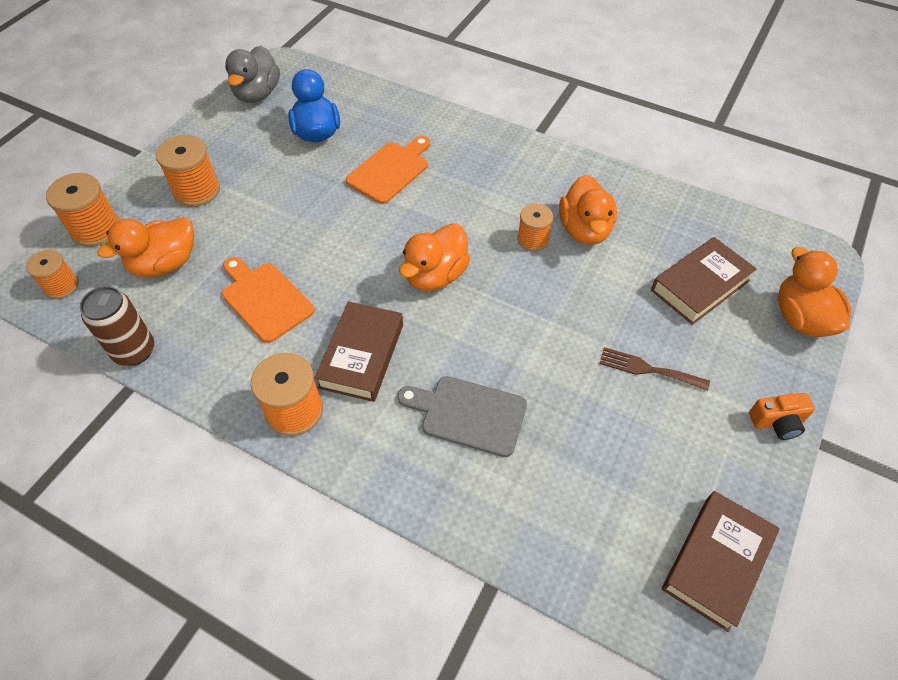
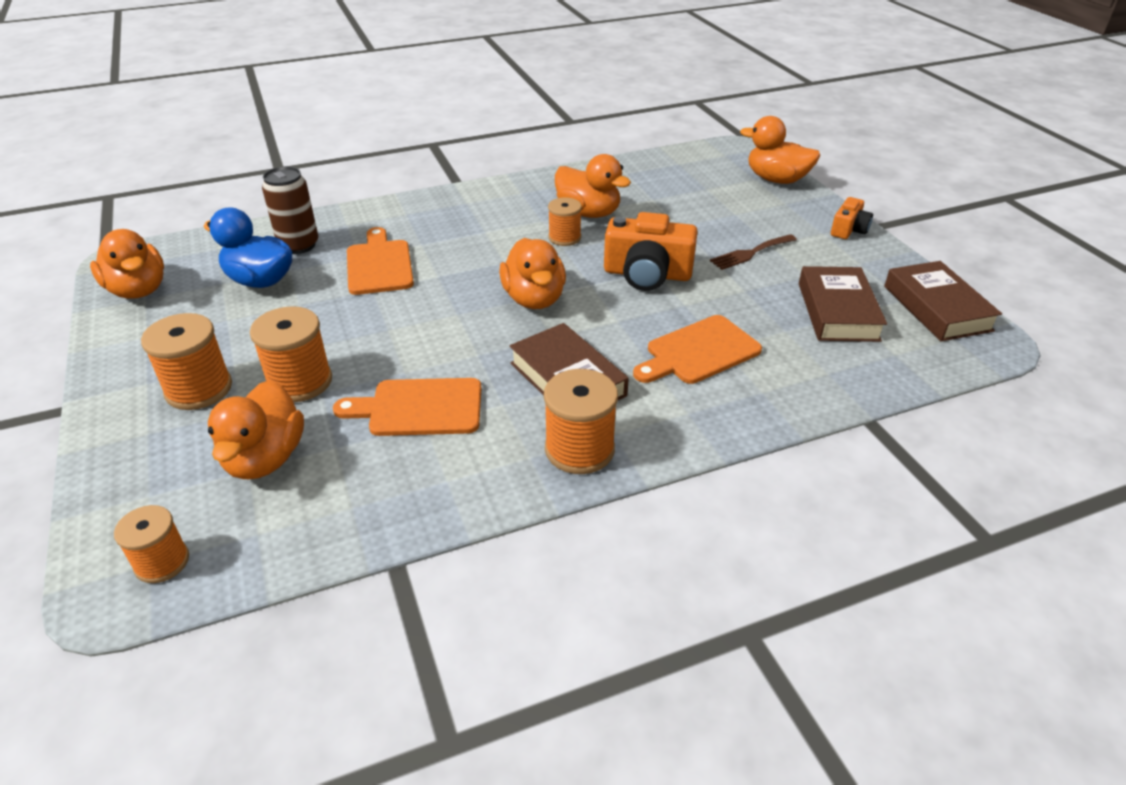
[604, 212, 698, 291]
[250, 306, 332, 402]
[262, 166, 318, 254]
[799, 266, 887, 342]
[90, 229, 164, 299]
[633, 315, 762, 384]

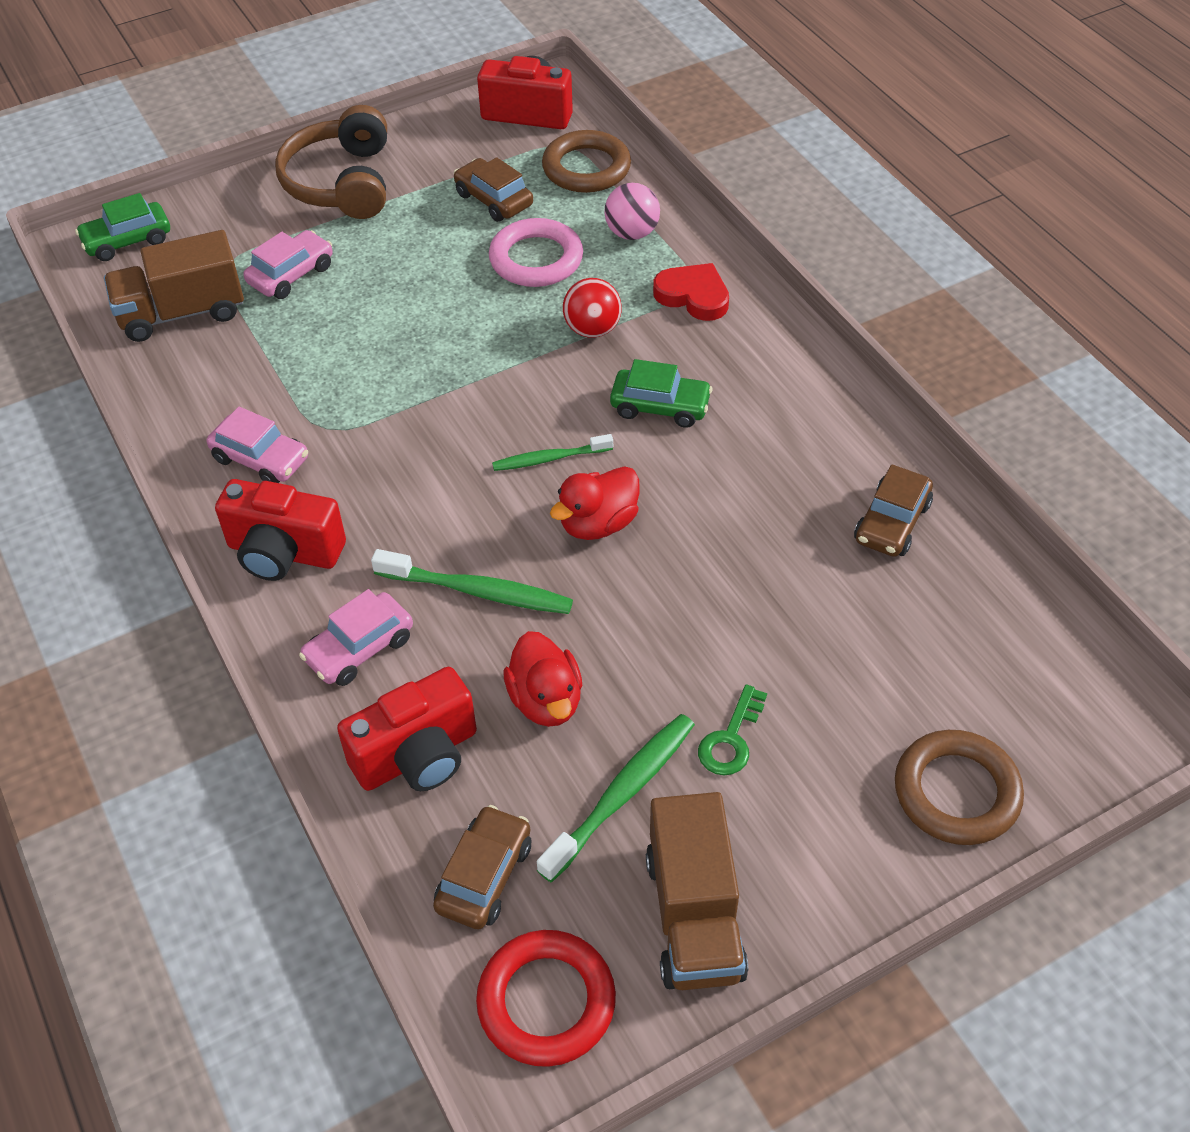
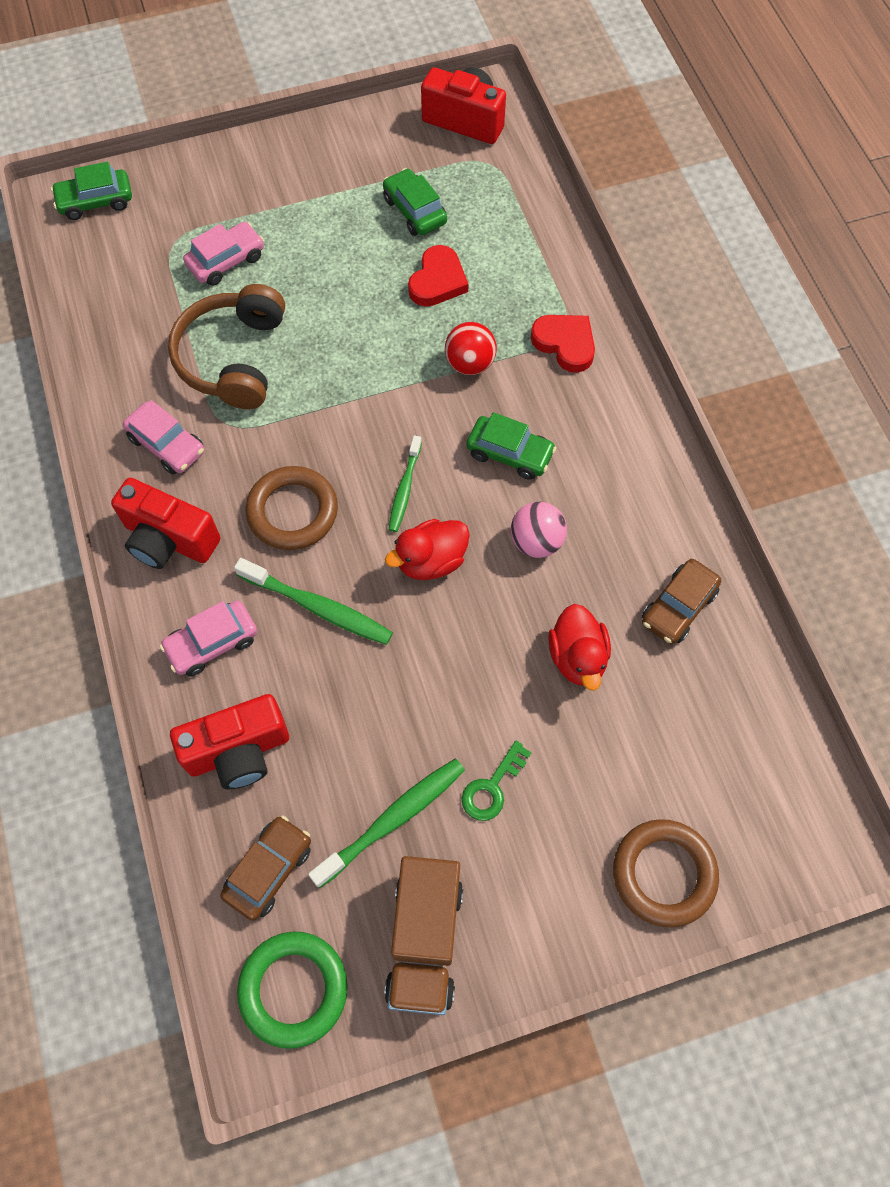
[104, 230, 244, 342] (first image)
[168, 284, 285, 409]
[548, 604, 611, 691]
[246, 466, 338, 550]
[511, 502, 567, 558]
[408, 245, 469, 307]
[383, 168, 447, 236]
[237, 932, 348, 1049]
[389, 436, 422, 532]

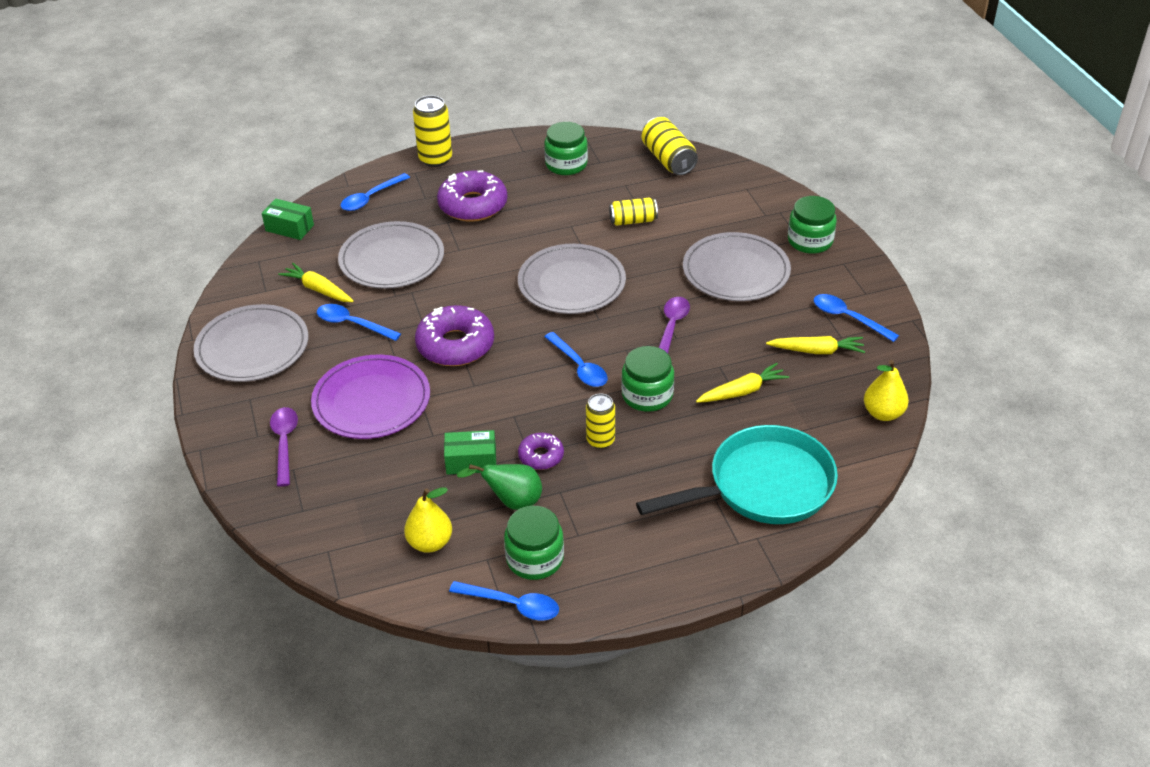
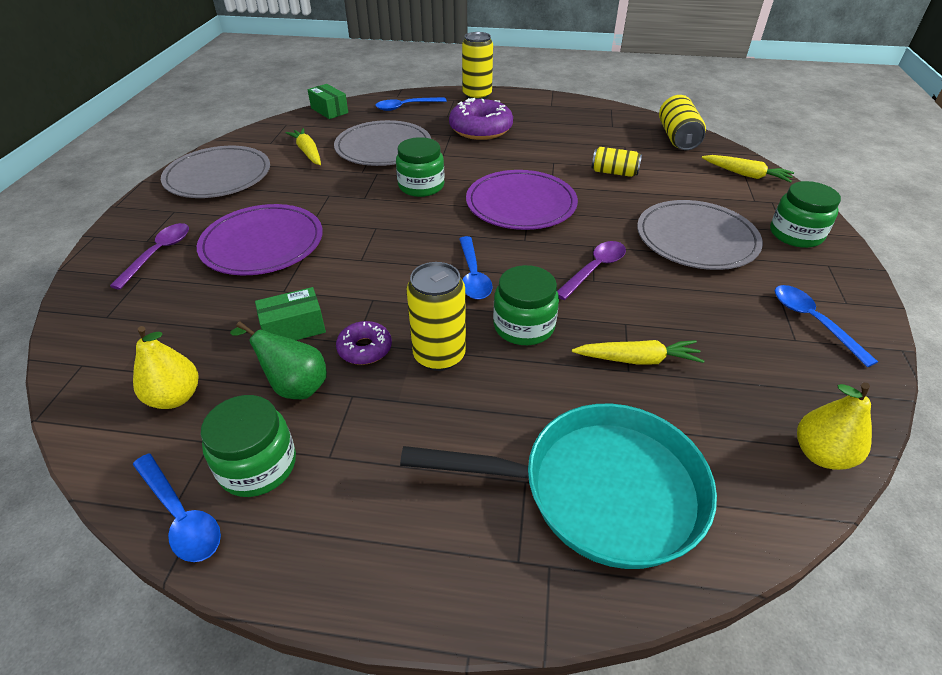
[317, 304, 401, 341] (first image)
[415, 305, 494, 366] (first image)
[396, 137, 445, 197]
[702, 155, 794, 183]
[466, 170, 578, 230]
[255, 287, 326, 340]
[406, 262, 466, 371]

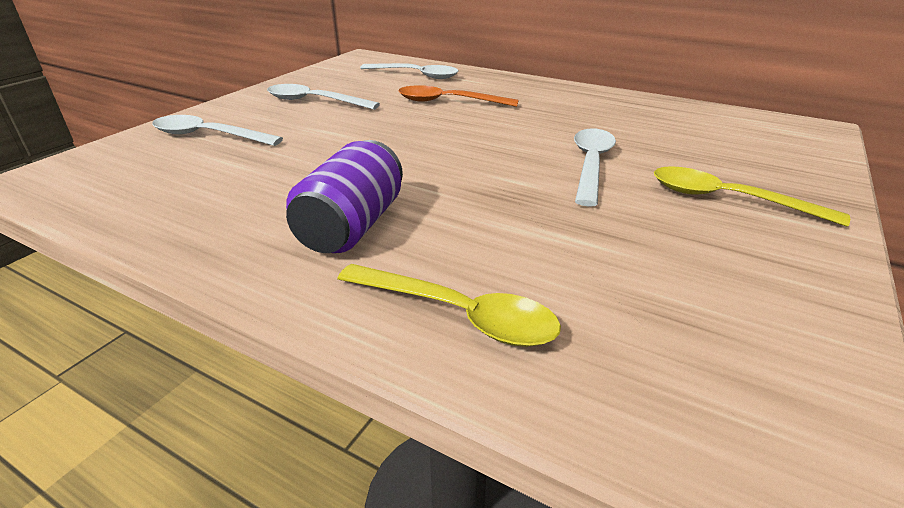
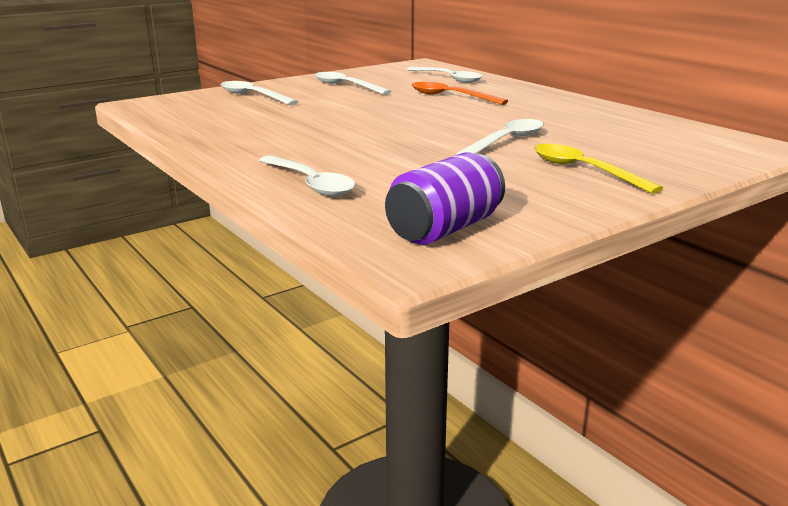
[385, 152, 505, 245]
[259, 155, 356, 196]

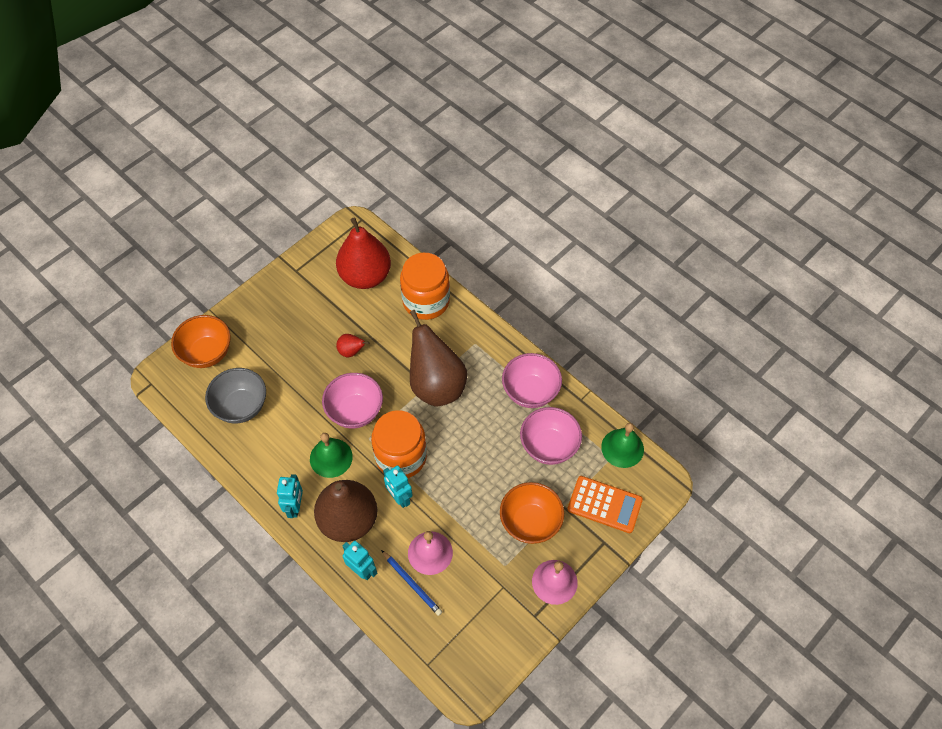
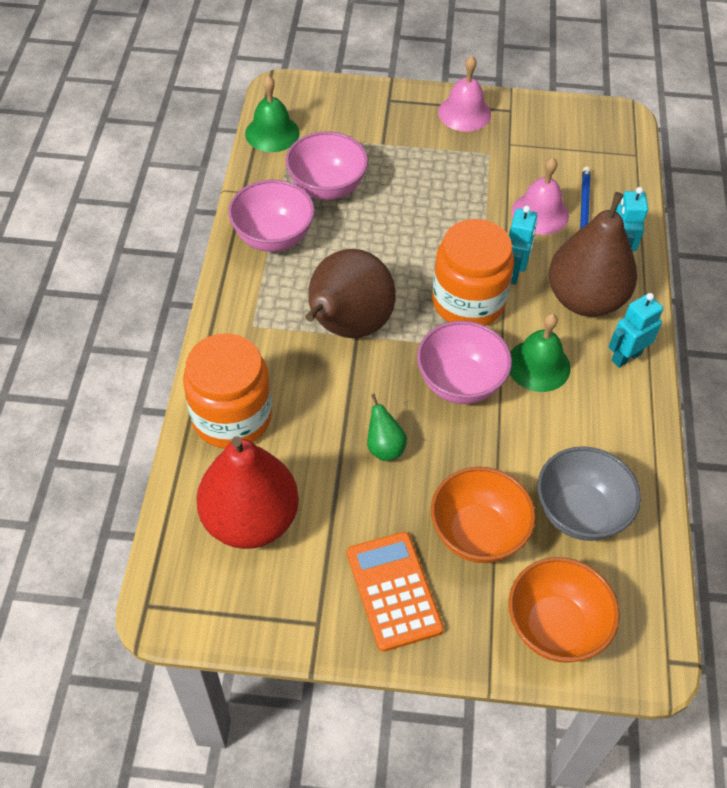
[431, 467, 536, 563]
[347, 532, 444, 652]
[367, 394, 407, 461]

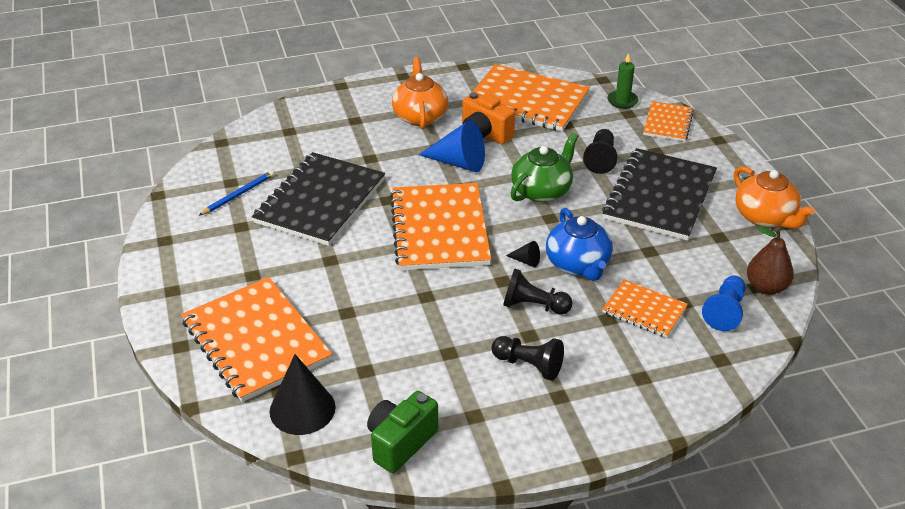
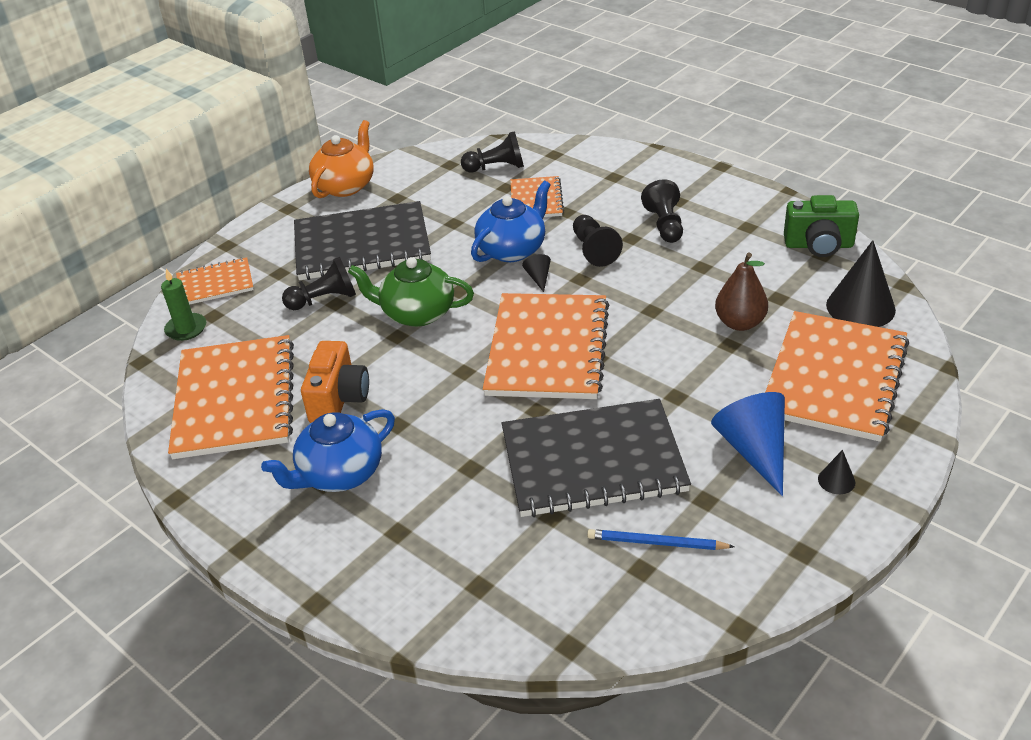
[818, 450, 855, 494]
[711, 392, 785, 496]
[715, 253, 768, 331]
[261, 409, 395, 492]
[461, 131, 524, 173]
[483, 293, 610, 399]

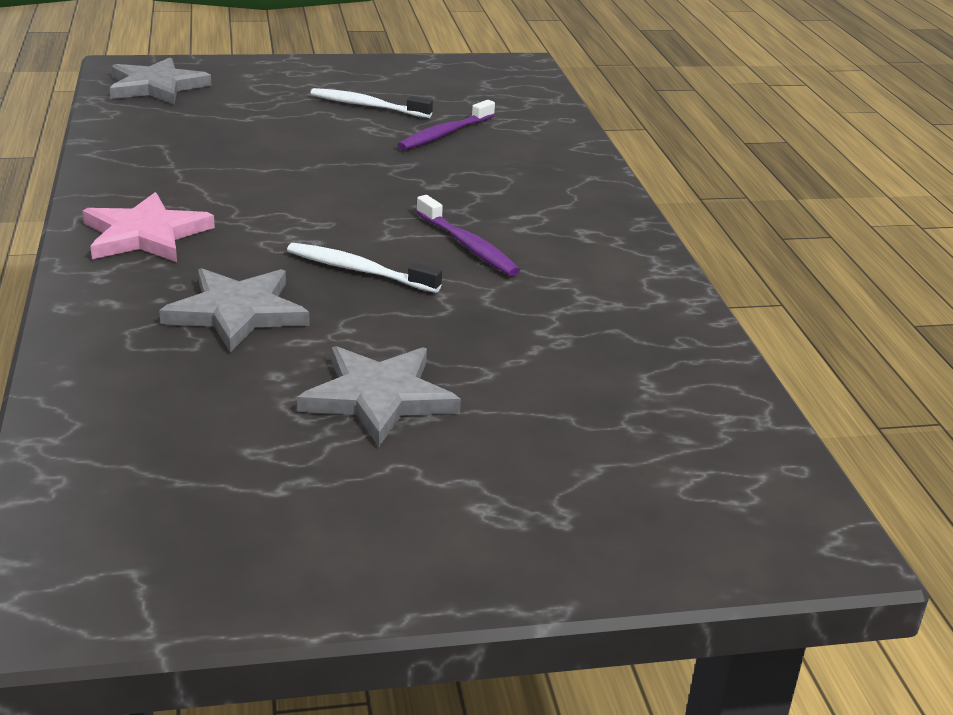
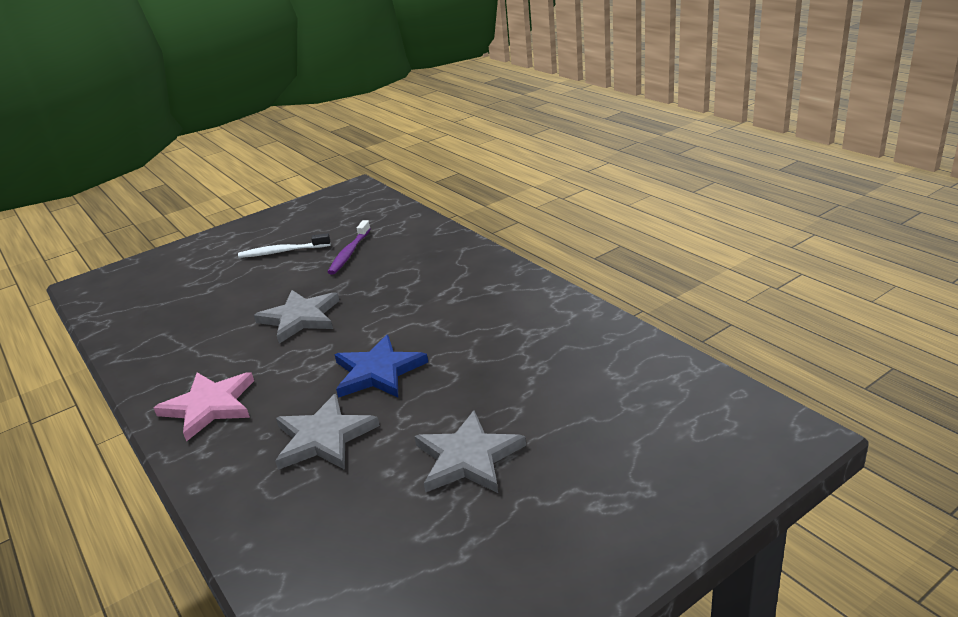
[416, 195, 520, 276] (first image)
[254, 290, 339, 344]
[335, 335, 428, 398]

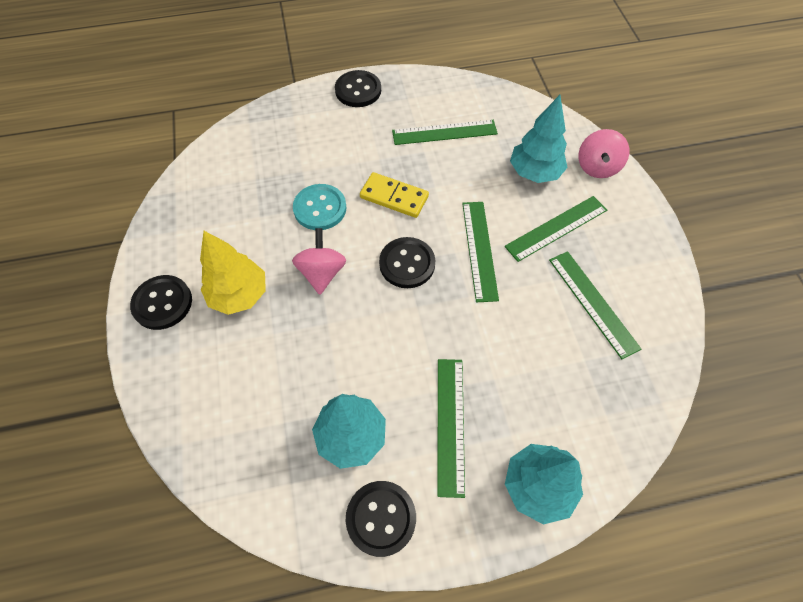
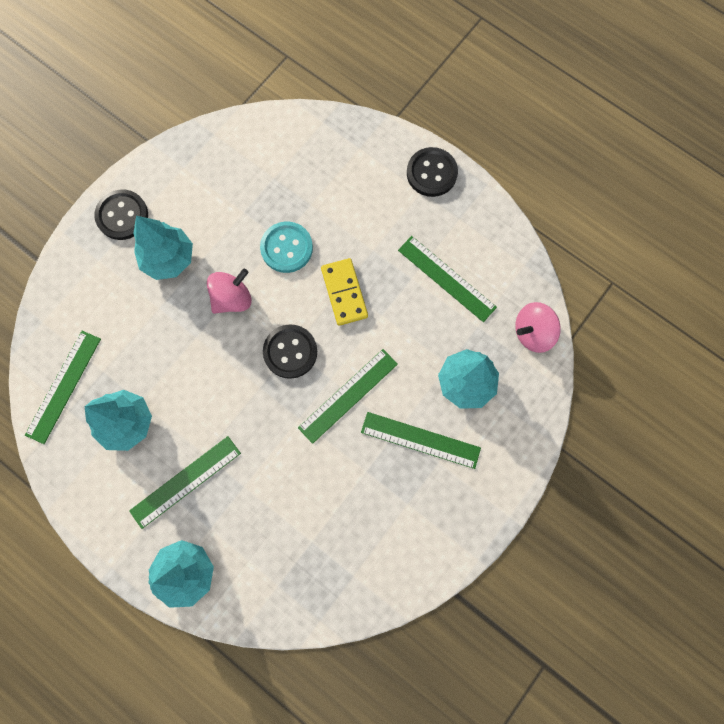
[346, 481, 416, 557] (first image)
[25, 331, 101, 444]
[515, 302, 561, 353]
[133, 216, 193, 280]

